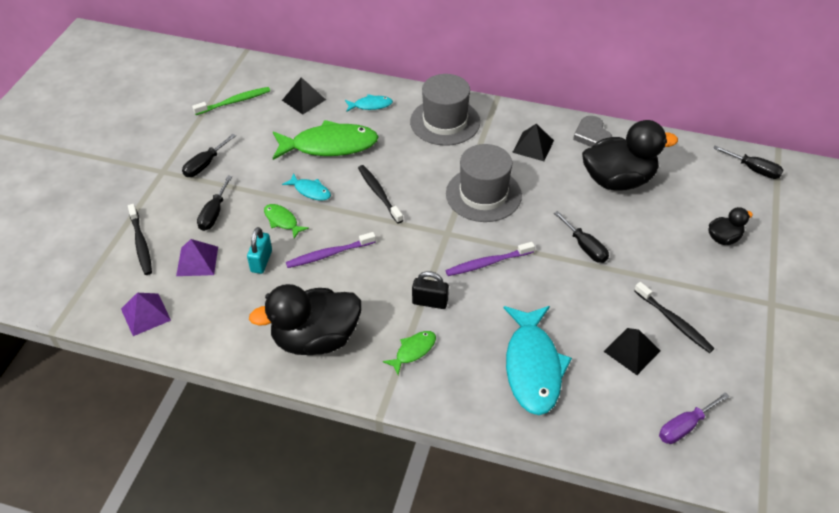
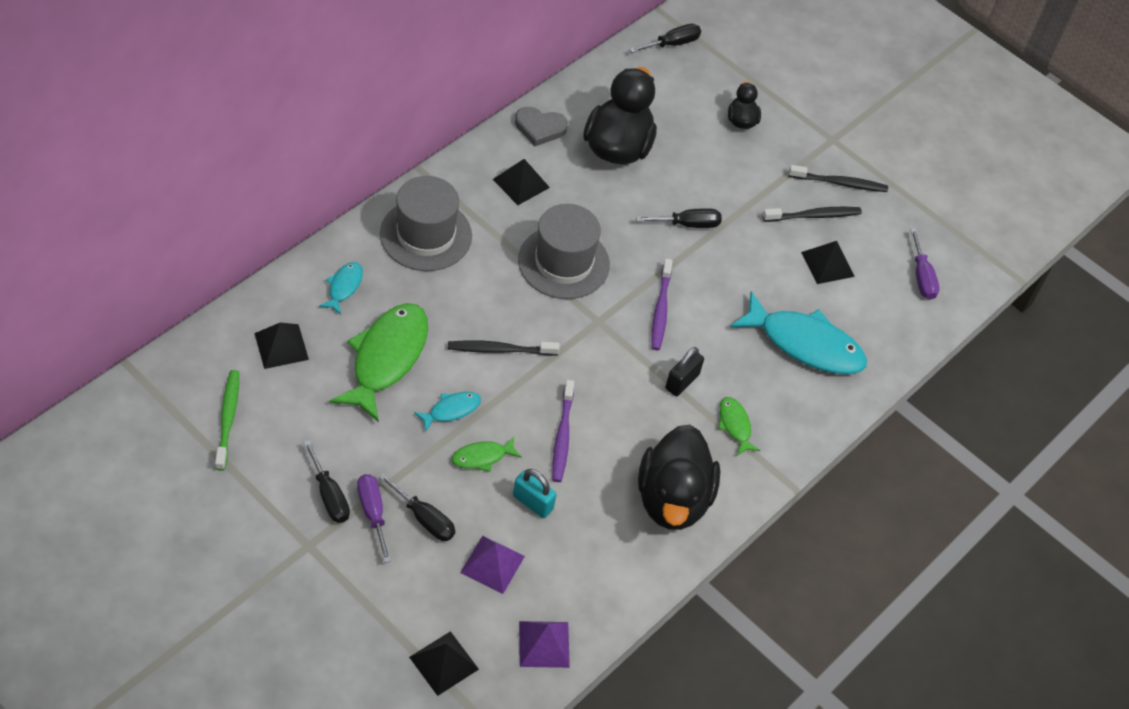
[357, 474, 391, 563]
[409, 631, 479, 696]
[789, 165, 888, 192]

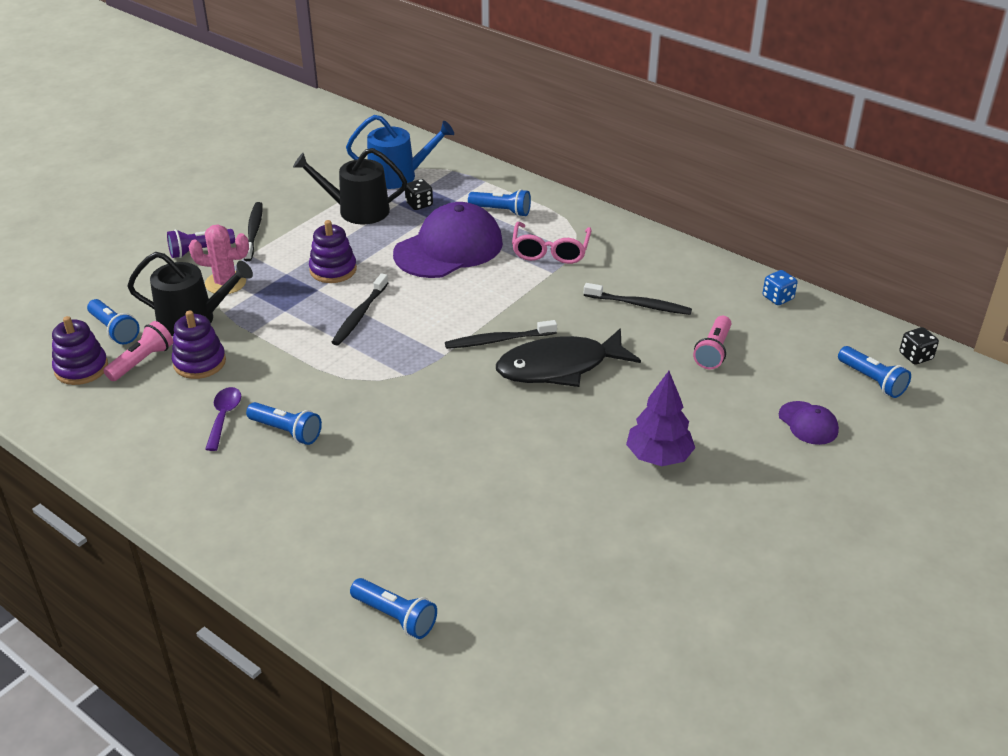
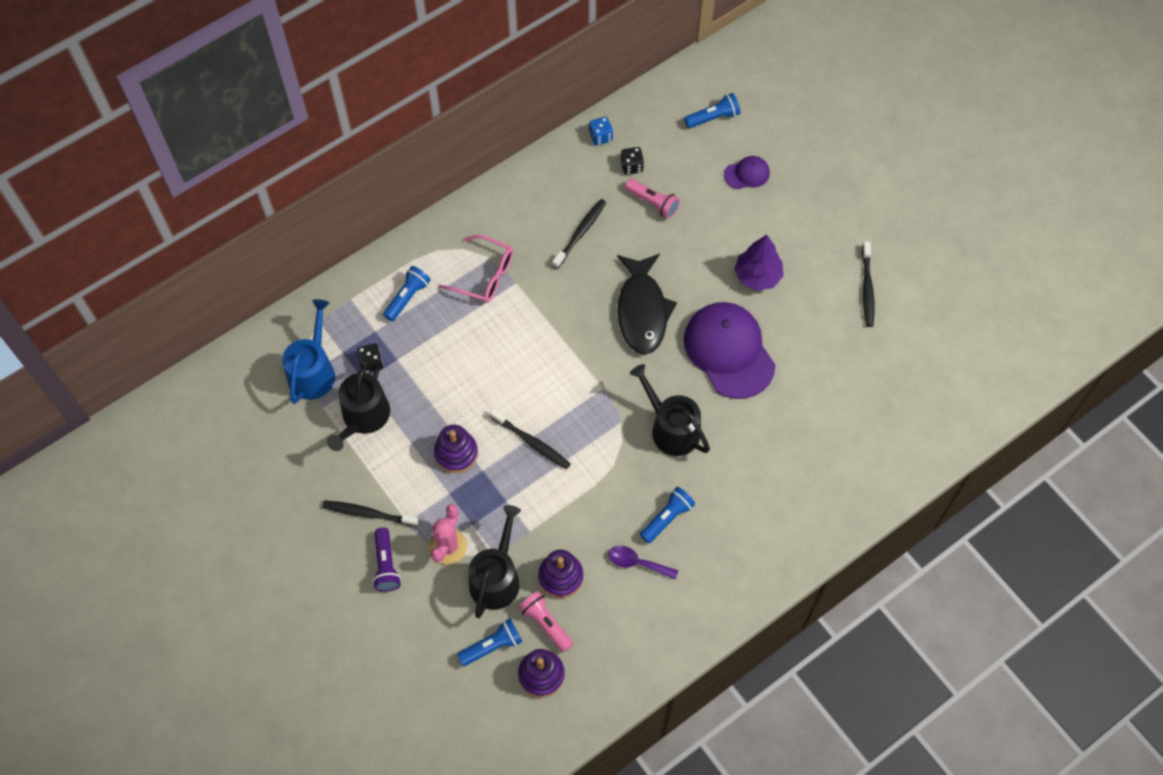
[350, 578, 437, 639] (first image)
[630, 364, 710, 456]
[684, 302, 775, 399]
[862, 241, 874, 327]
[620, 147, 644, 175]

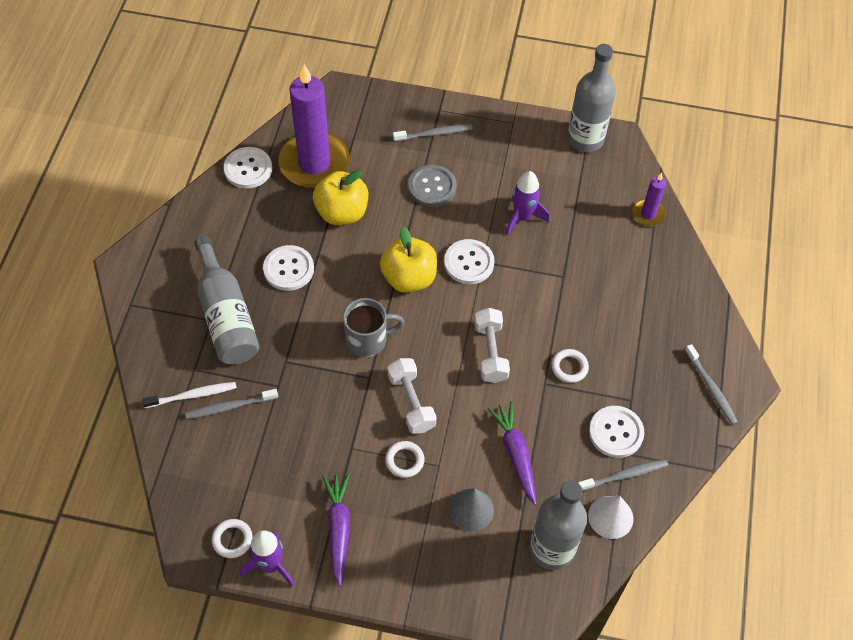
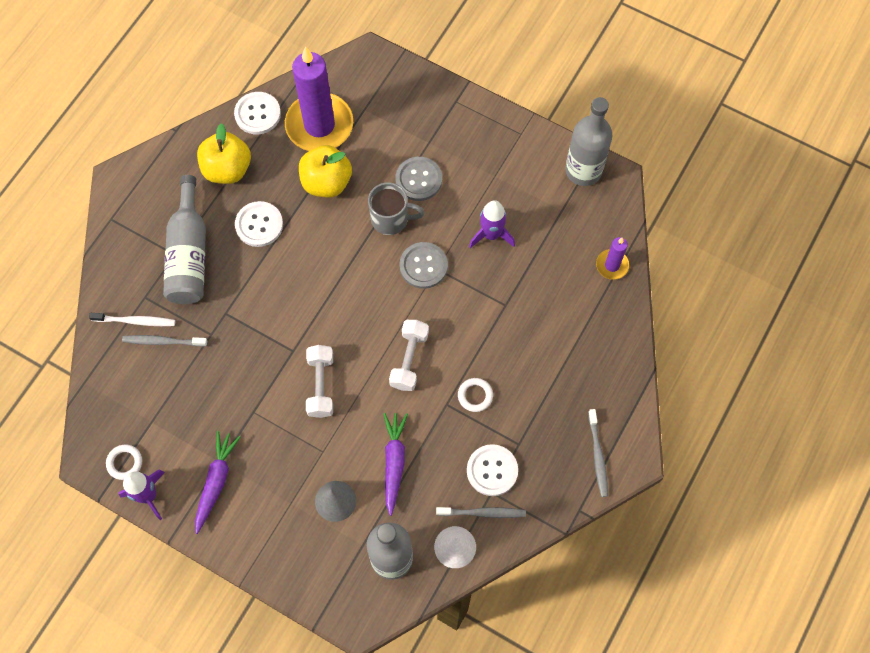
[385, 441, 424, 478] (first image)
[393, 124, 473, 142] (first image)
[368, 182, 425, 235]
[197, 123, 251, 184]
[400, 242, 448, 289]

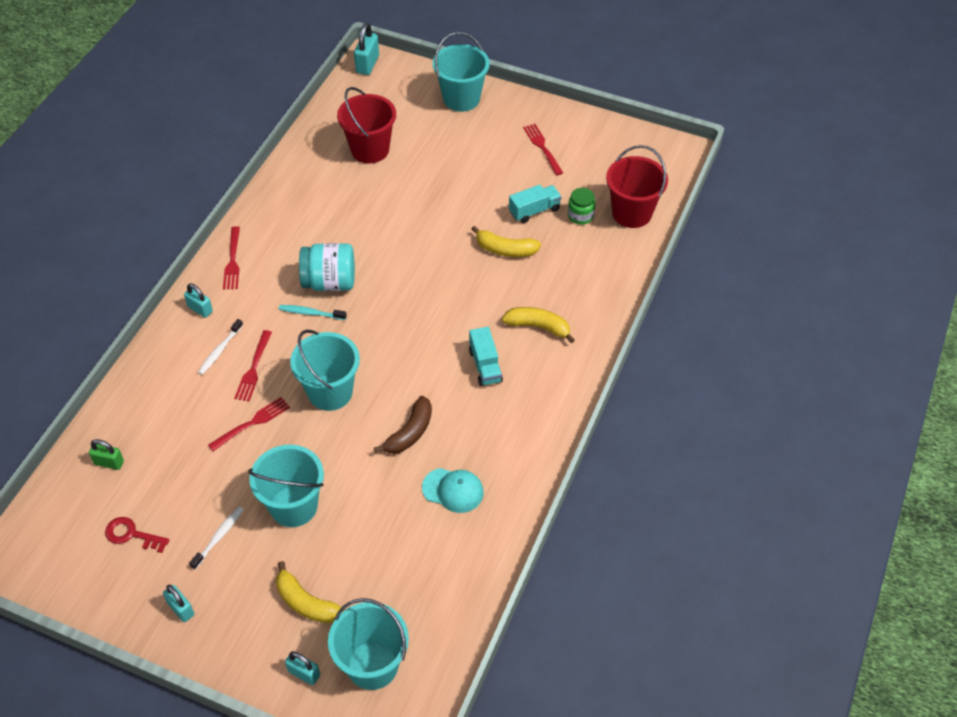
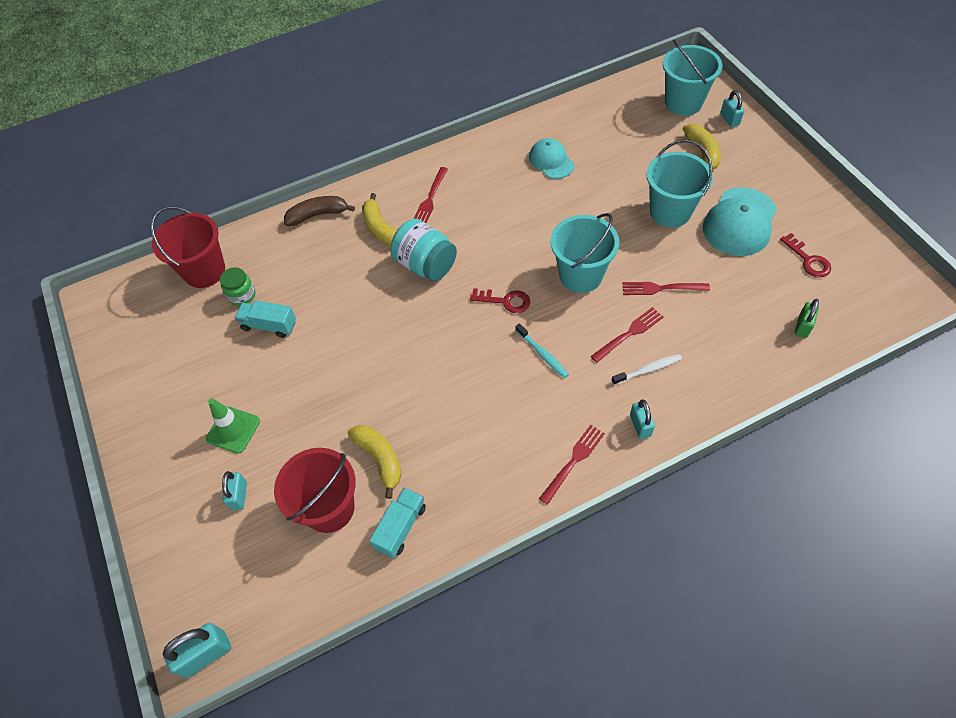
[433, 32, 490, 112] (first image)
[206, 398, 260, 454]
[470, 288, 530, 313]
[222, 471, 247, 510]
[391, 219, 457, 281]
[284, 196, 355, 226]
[369, 488, 426, 558]
[348, 425, 401, 499]
[414, 167, 448, 223]
[703, 187, 777, 256]
[795, 299, 819, 338]

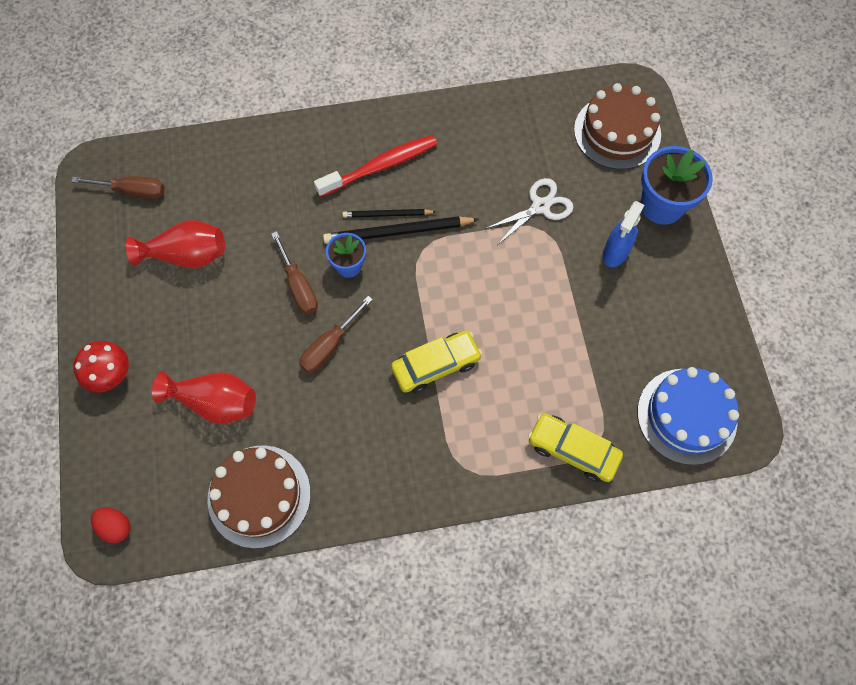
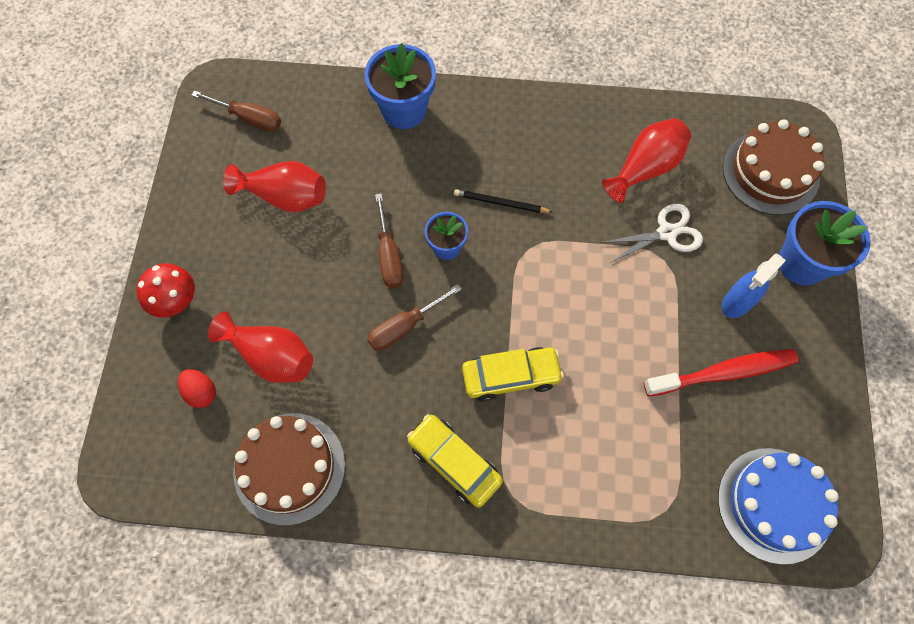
[323, 216, 479, 244] (first image)
[364, 43, 436, 129]
[602, 118, 691, 203]
[178, 369, 216, 408]
[644, 349, 799, 397]
[407, 414, 503, 508]

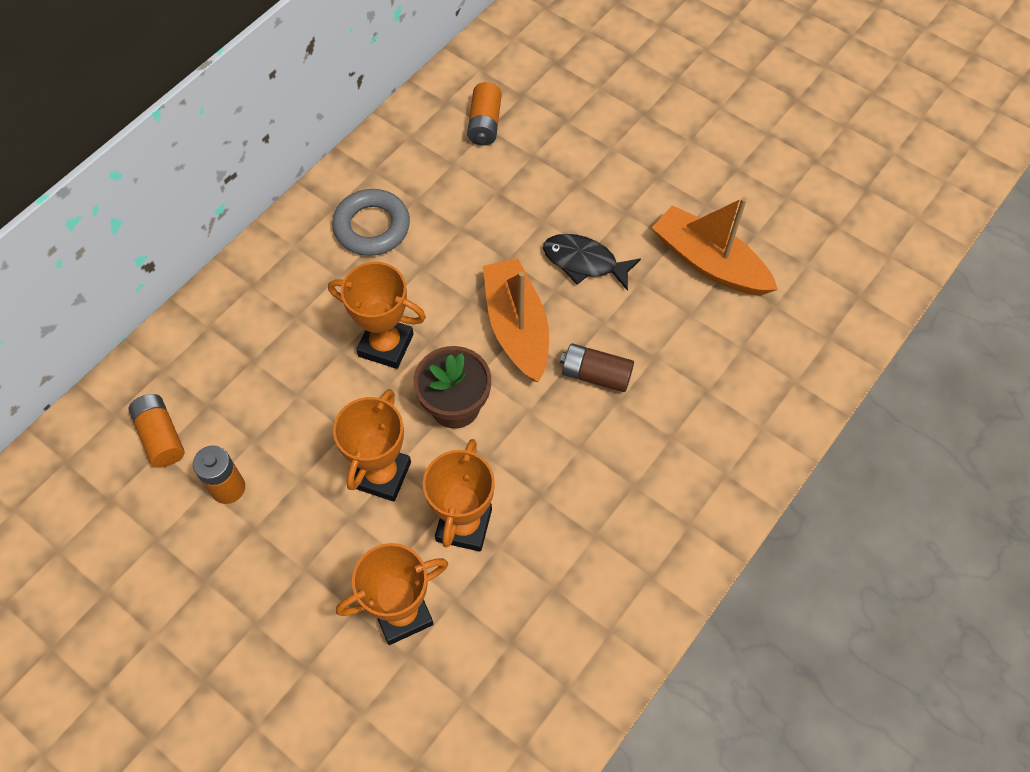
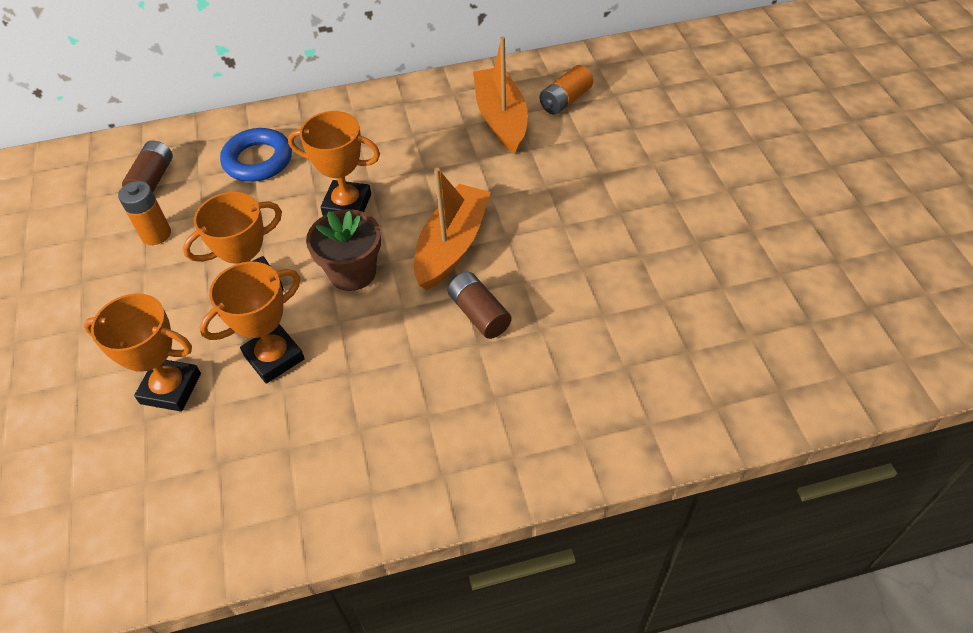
[332, 189, 410, 256] (first image)
[543, 234, 641, 291] (first image)
[220, 128, 292, 182]
[473, 36, 528, 154]
[122, 140, 173, 192]
[288, 111, 380, 216]

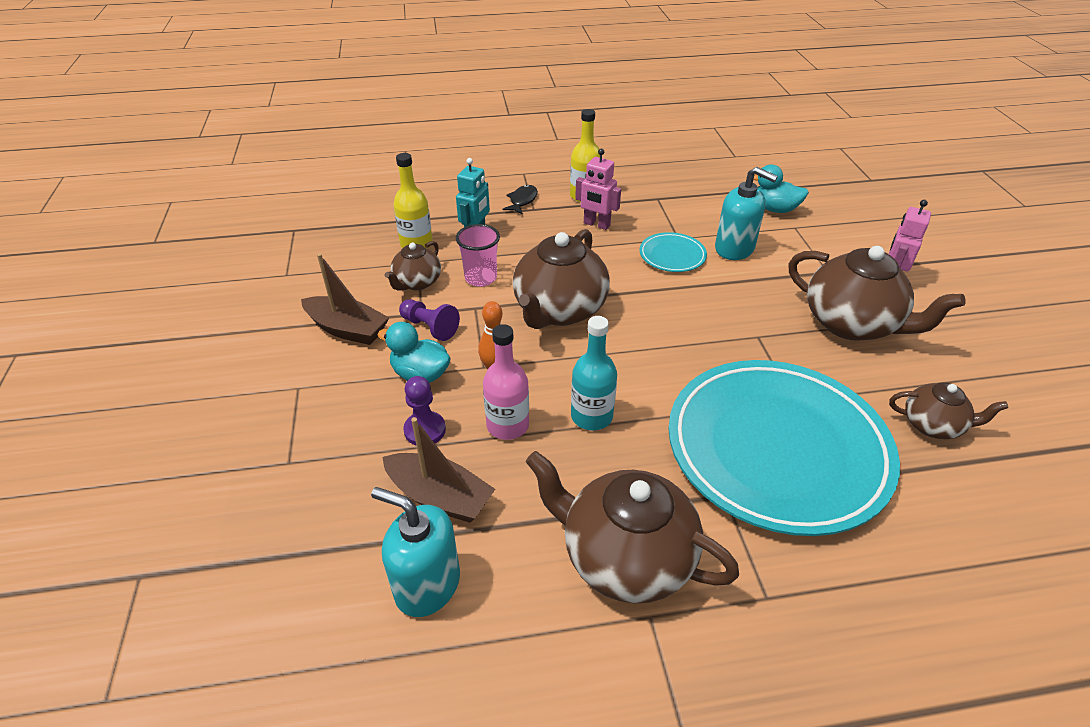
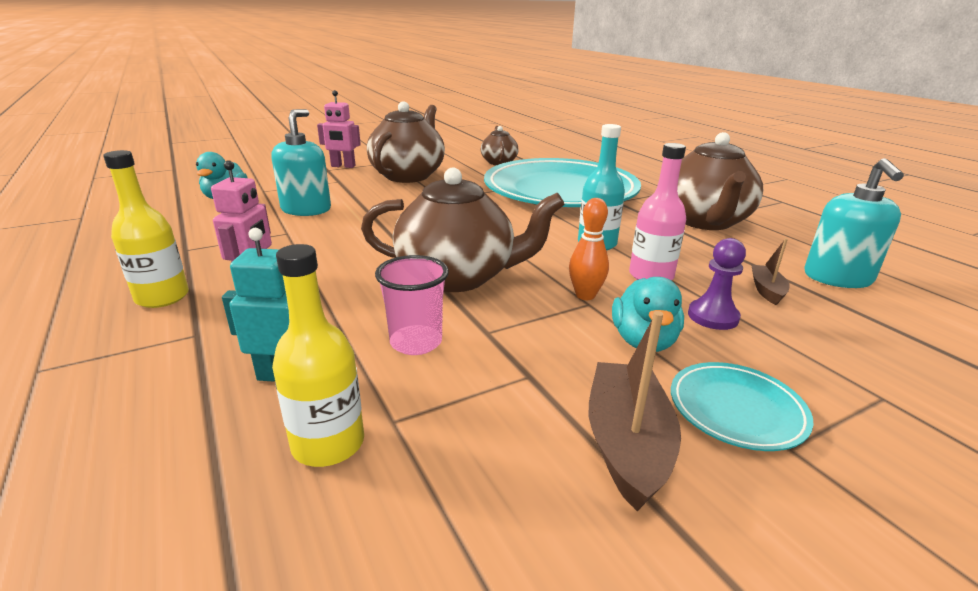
[385, 241, 441, 291] (first image)
[399, 299, 460, 341] (first image)
[502, 185, 538, 214] (first image)
[671, 362, 814, 451]
[752, 238, 790, 305]

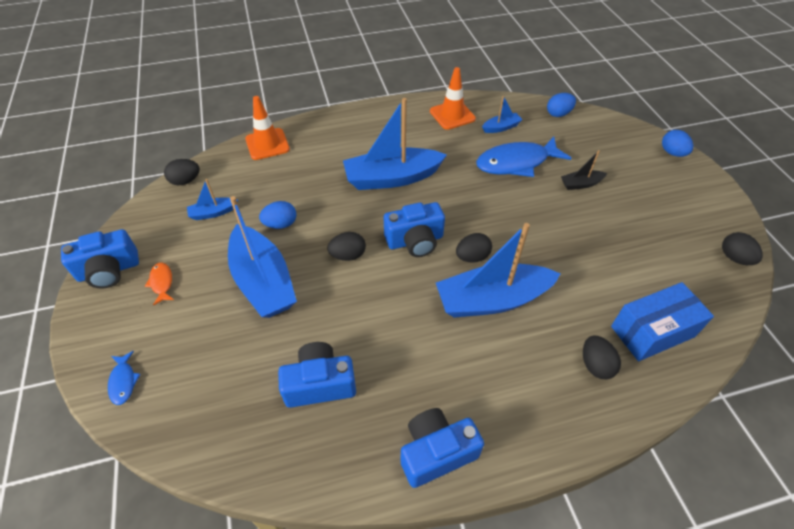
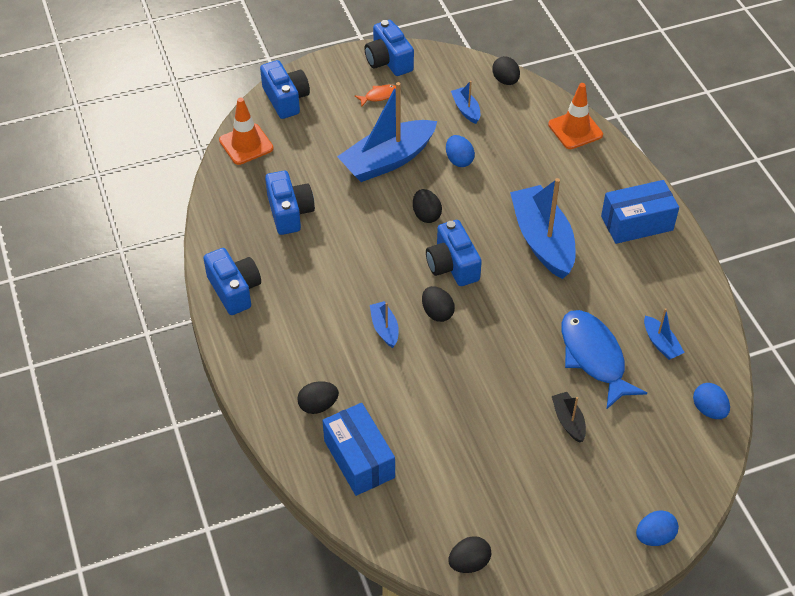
[601, 180, 679, 244]
[219, 98, 274, 165]
[260, 60, 310, 119]
[370, 301, 399, 348]

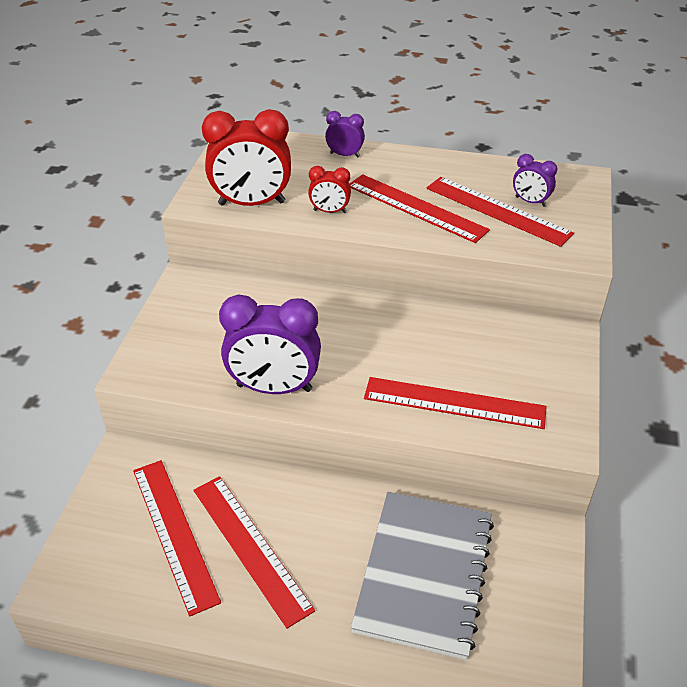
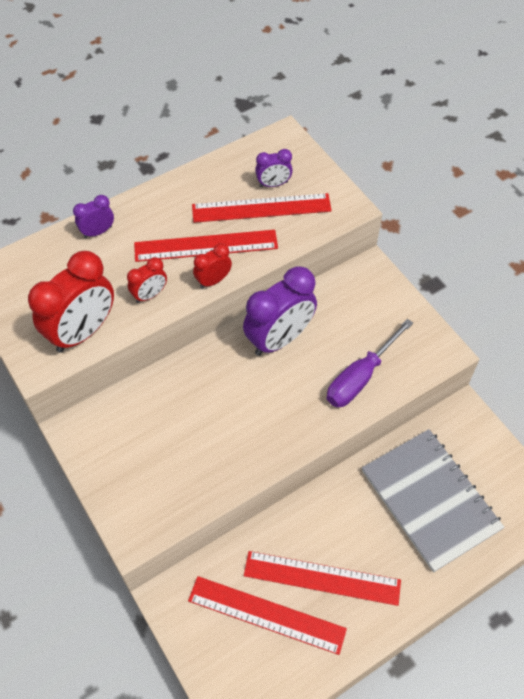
[193, 243, 232, 289]
[243, 266, 317, 356]
[327, 319, 413, 407]

